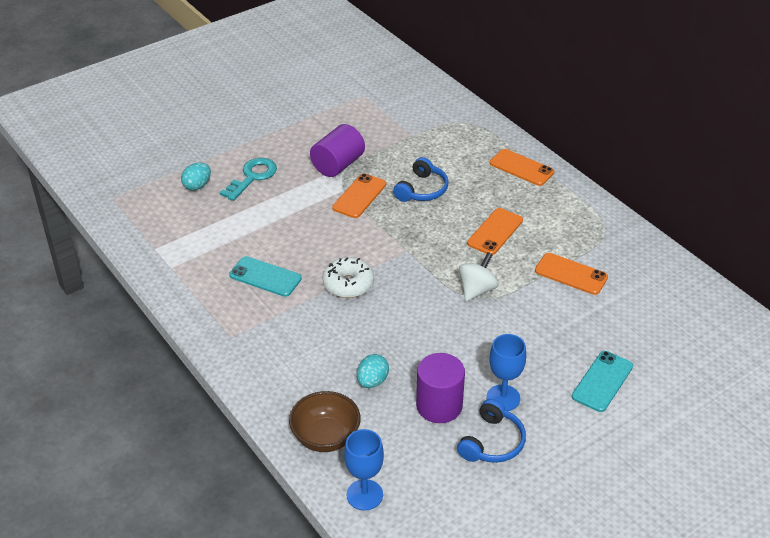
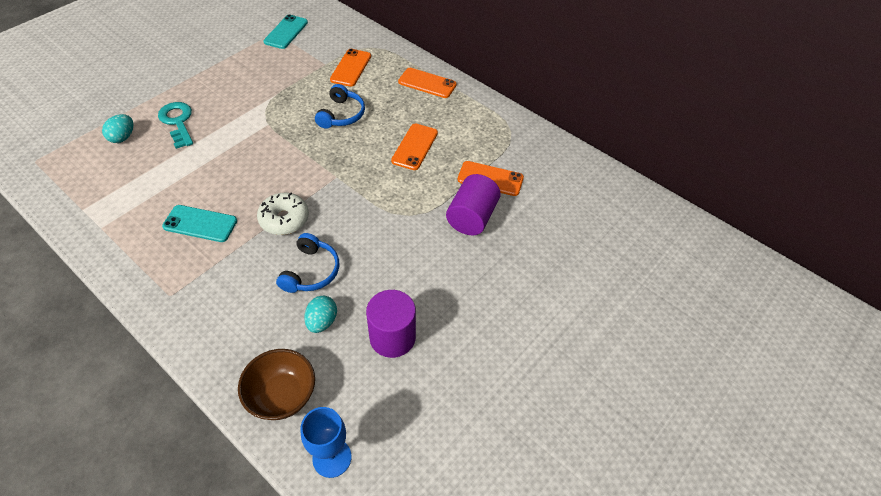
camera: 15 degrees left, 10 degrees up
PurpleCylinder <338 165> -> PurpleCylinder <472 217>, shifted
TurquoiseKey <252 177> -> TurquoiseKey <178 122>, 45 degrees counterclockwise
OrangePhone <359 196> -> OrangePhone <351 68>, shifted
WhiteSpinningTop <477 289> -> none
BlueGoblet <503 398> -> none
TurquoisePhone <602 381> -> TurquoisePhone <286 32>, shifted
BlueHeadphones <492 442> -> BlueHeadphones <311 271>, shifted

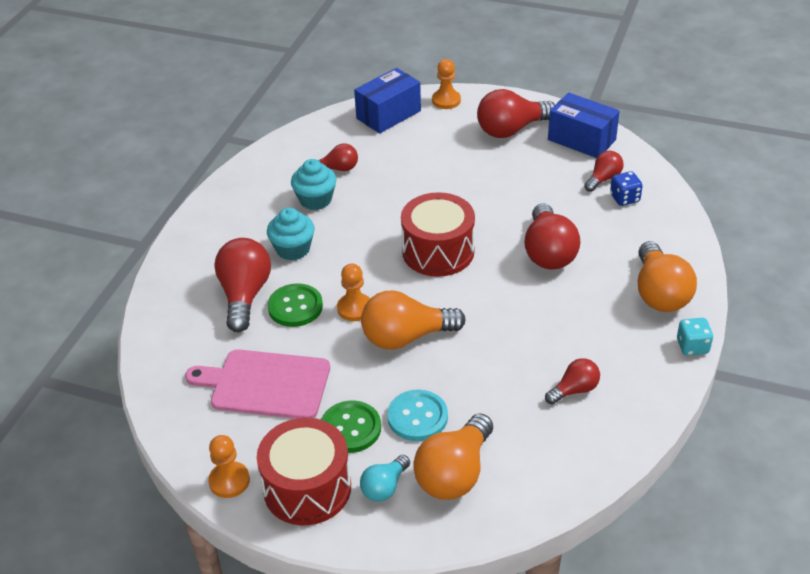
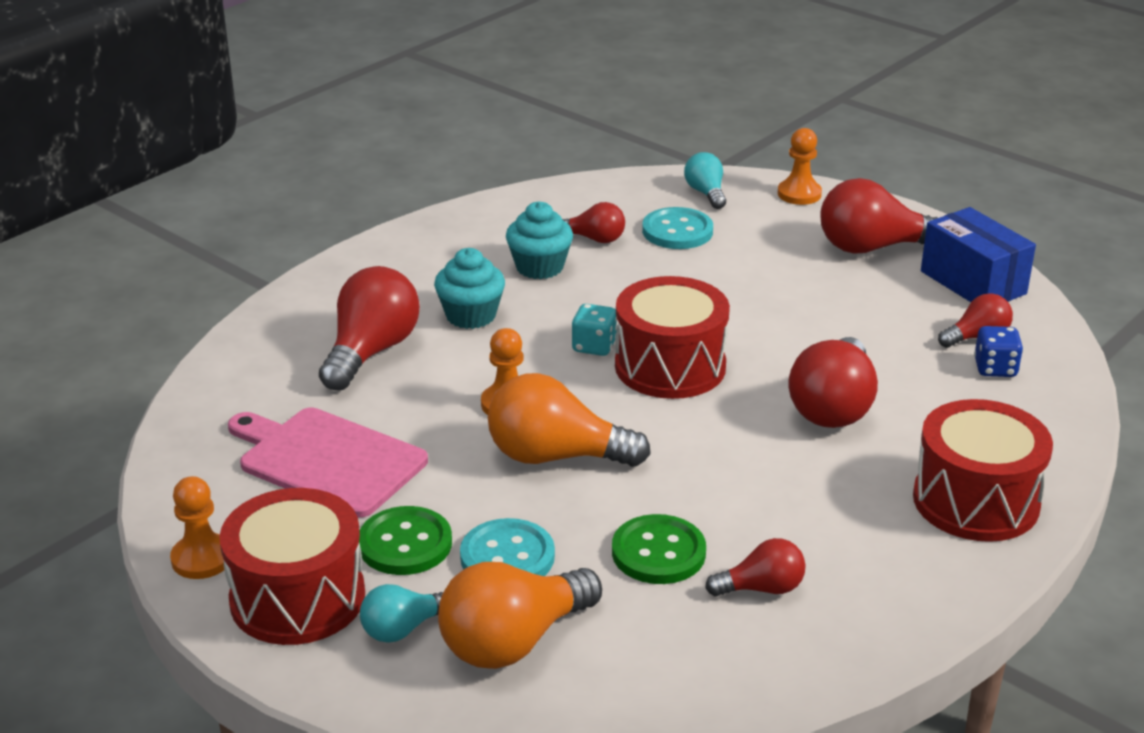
camera: 20 degrees right, 10 degrees down
BlueBox <388 114> -> TurquoiseLightBulb <706 193>
OrangeLightBulb <659 293> -> RedDrum <976 501>
GreenButton <295 307> -> GreenButton <658 552>, shifted
TurquoiseDice <692 346> -> TurquoiseDice <594 346>, shifted
none -> TurquoiseButton <677 231>

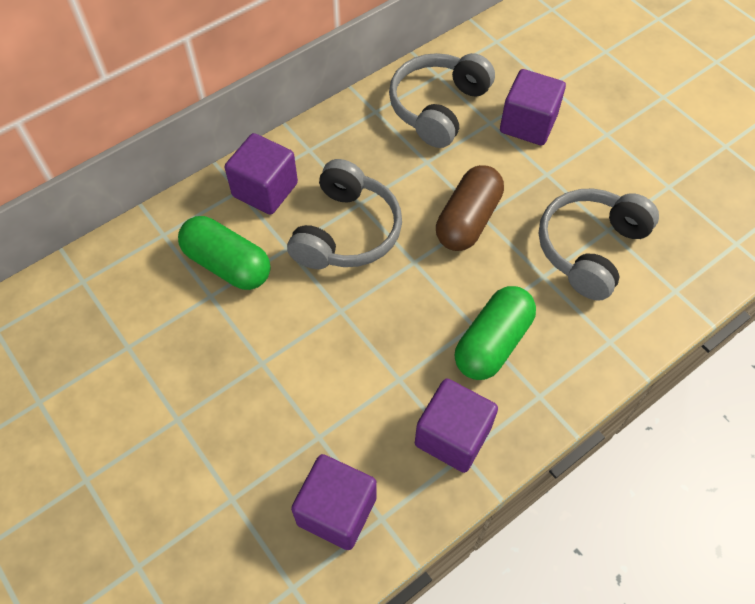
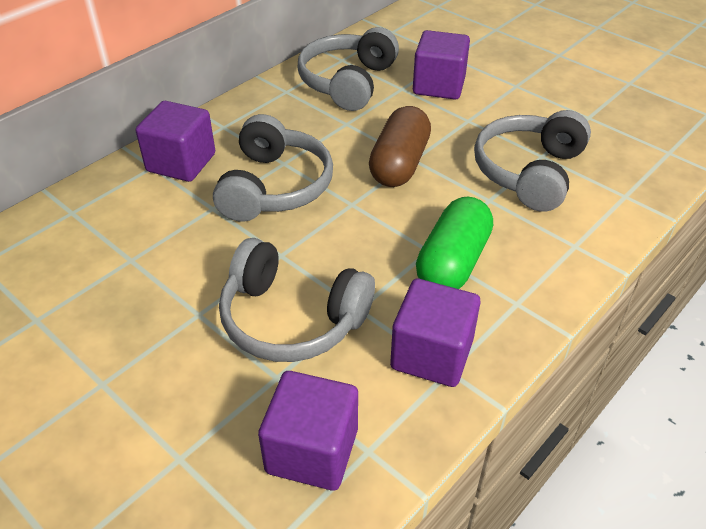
camera: 10 degrees left, 15 degrees down
GreenCapsule <227 264> -> none
none -> GreyHeadphones <292 319>

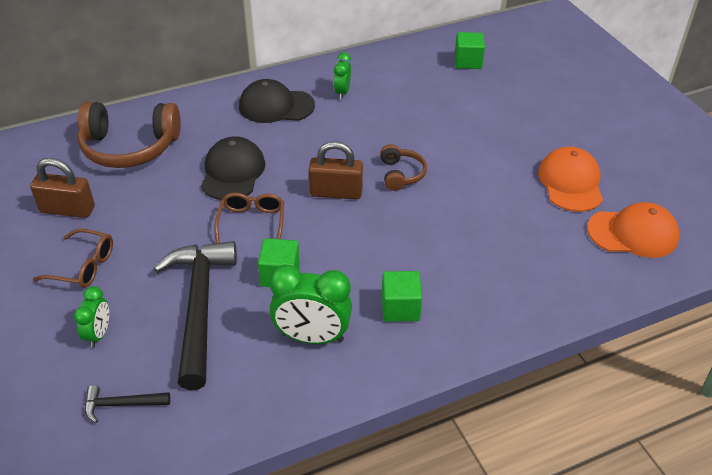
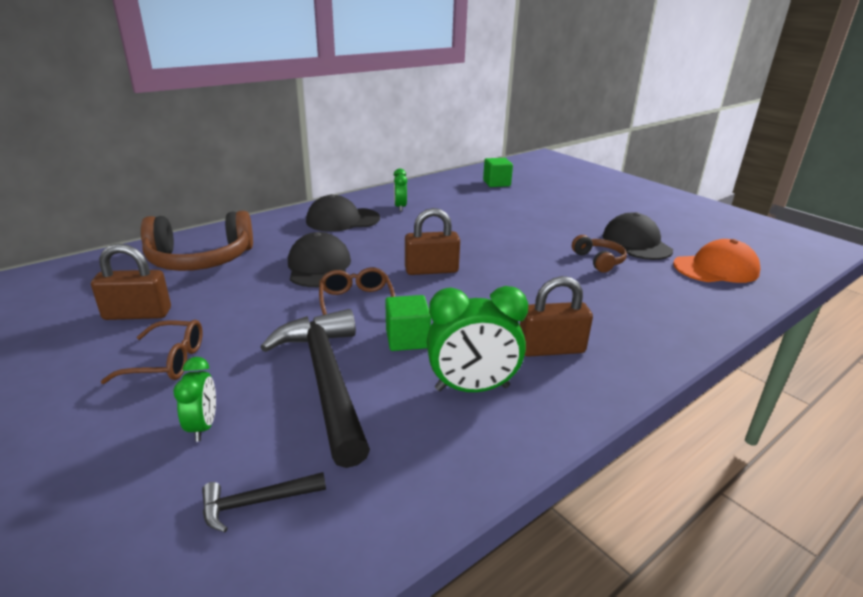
camera: 15 degrees left, 15 degrees down
BrownHeadphones <401 174> -> BrownHeadphones <598 261>, shifted
OrangeCap <570 183> -> BlackCap <636 243>
GreenCube <400 308> -> BrownPadlock <551 349>

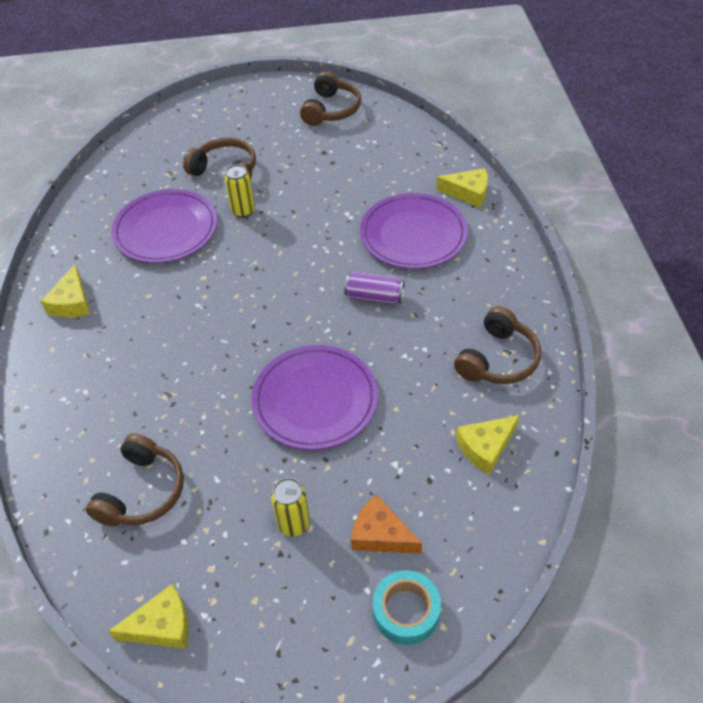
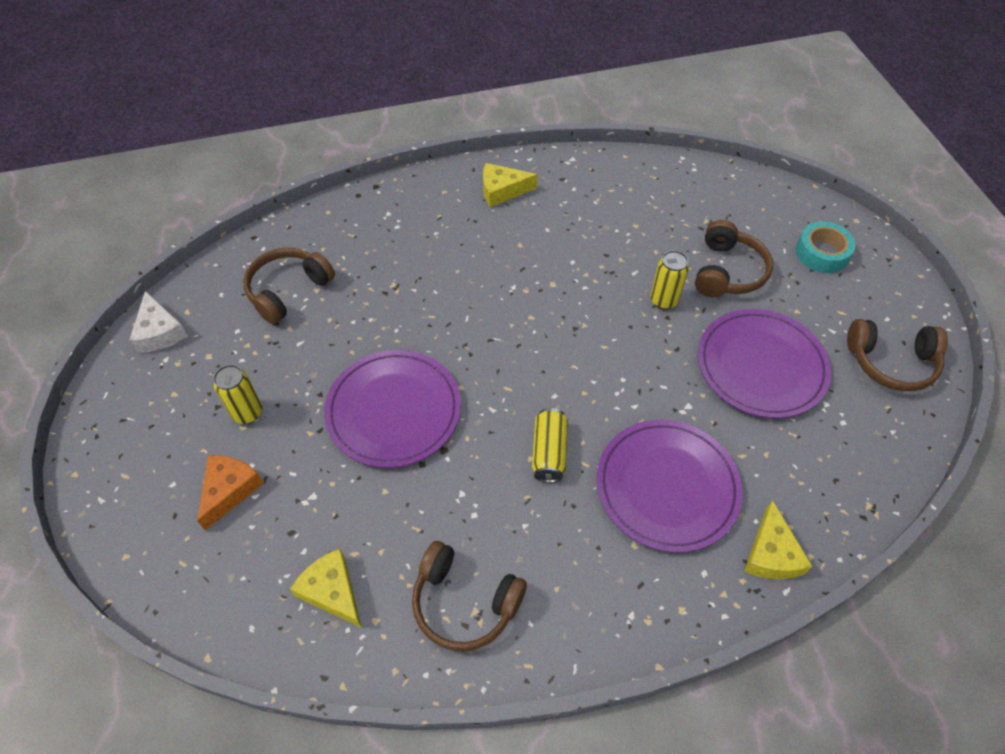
camera: 80 degrees right, 5 degrees up
PurplePlate <166 230> -> PurplePlate <761 366>, shifted
PurpleCan <374 297> -> YellowCan <549 452>
BrownHeadphones <142 491> -> BrownHeadphones <288 290>, 120 degrees clockwise
TurquoiseTape <406 611> -> TurquoiseTape <821 253>, shifted
YellowCheese <162 626> -> WhiteCheese <160 332>

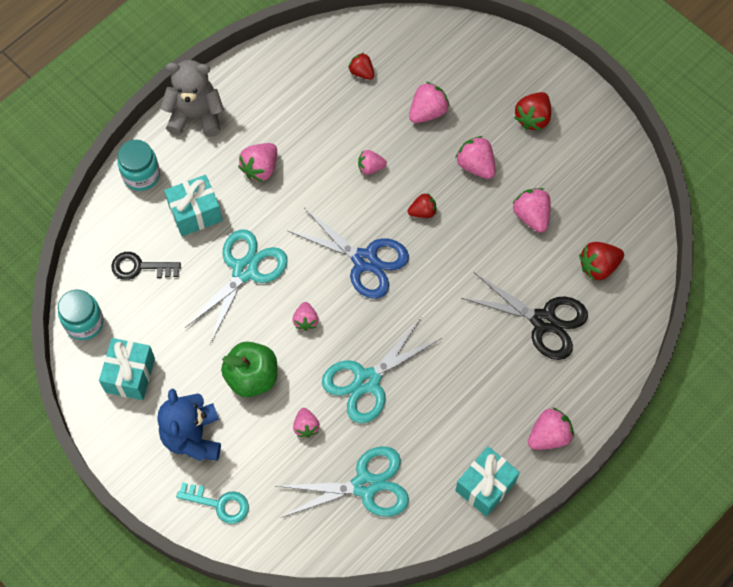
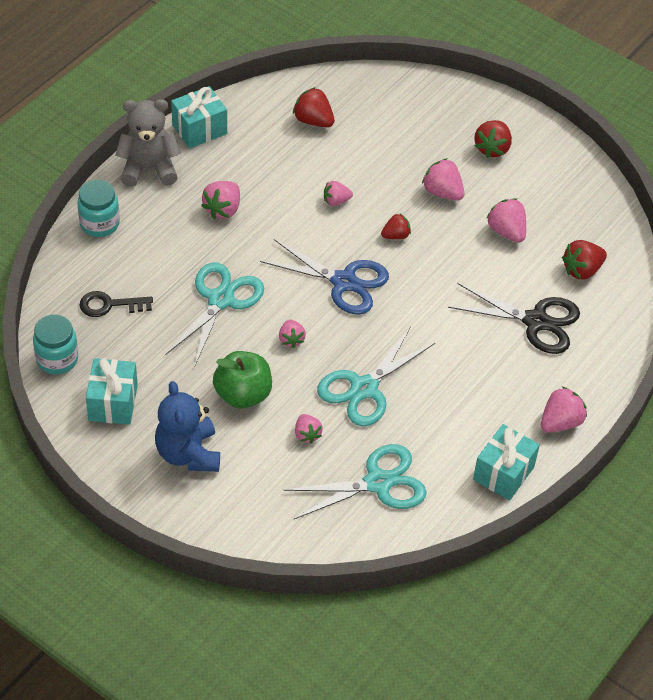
camera: 10 degrees left, 15 degrees down
RedStrawberry <361 72> -> RedStrawberry <313 121>, x1.52
PinkStrawberry <427 112> -> none
TurquoiseGift <195 213> -> TurquoiseGift <199 129>, shifted
TurquoiseKey <219 503> -> none

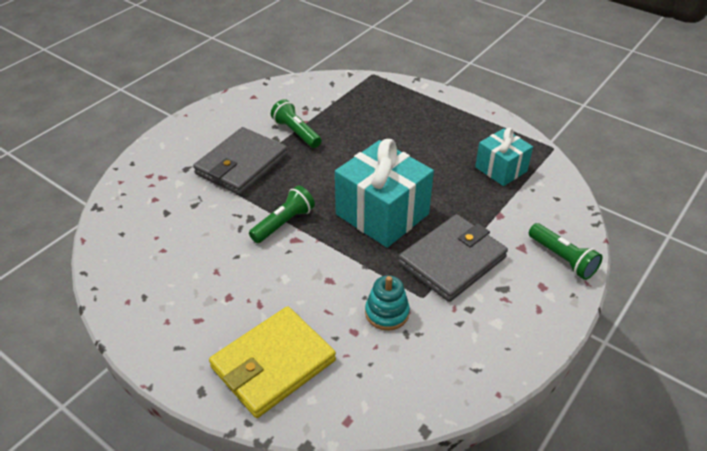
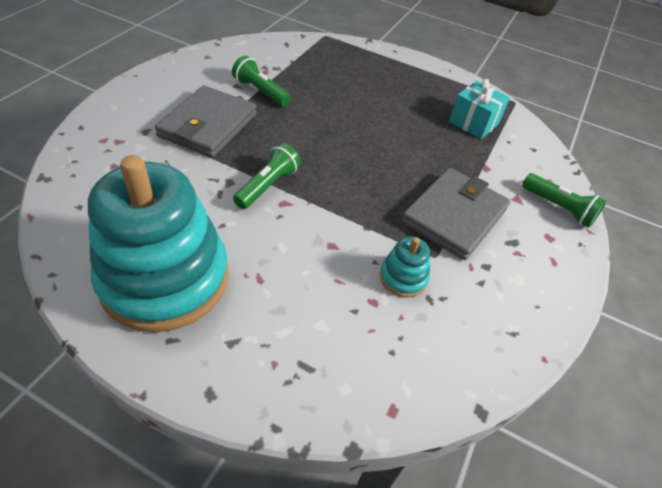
camera: 15 degrees left, 5 degrees up
TurquoiseGift <382 214> -> none
YellowWallet <273 364> -> none
none -> TurquoiseStackingToy <165 278>

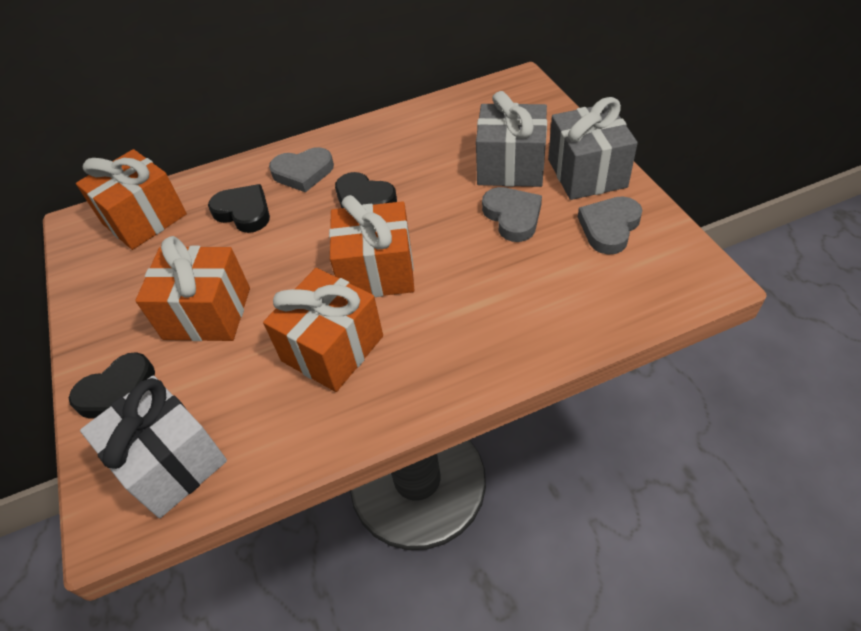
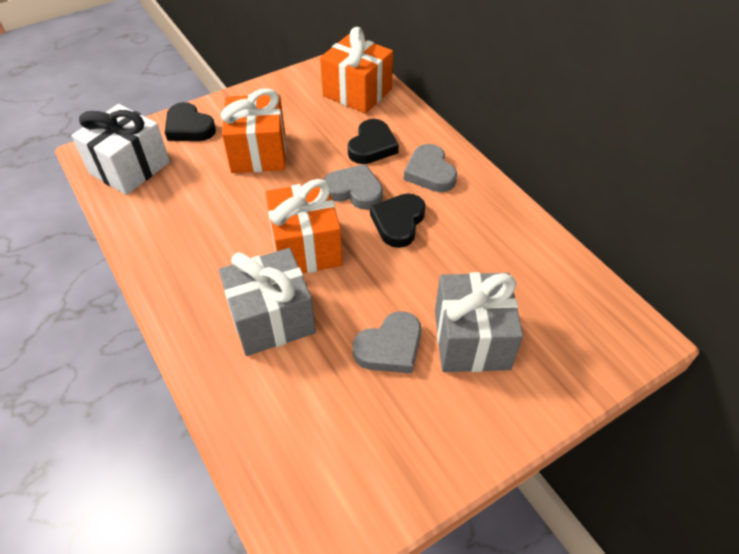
camera: 75 degrees right, 0 degrees up
GreyGift <587 173> -> GreyGift <272 319>, shifted
GreyHeart <609 227> -> GreyHeart <354 191>, shifted
OrangeGift <332 348> -> none

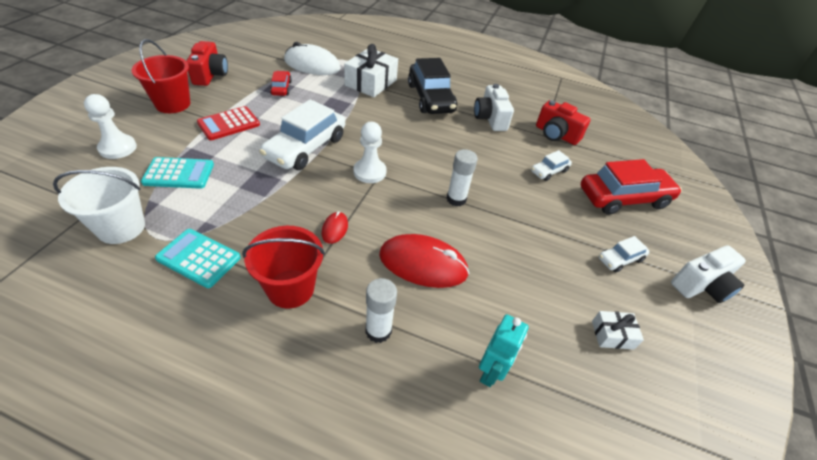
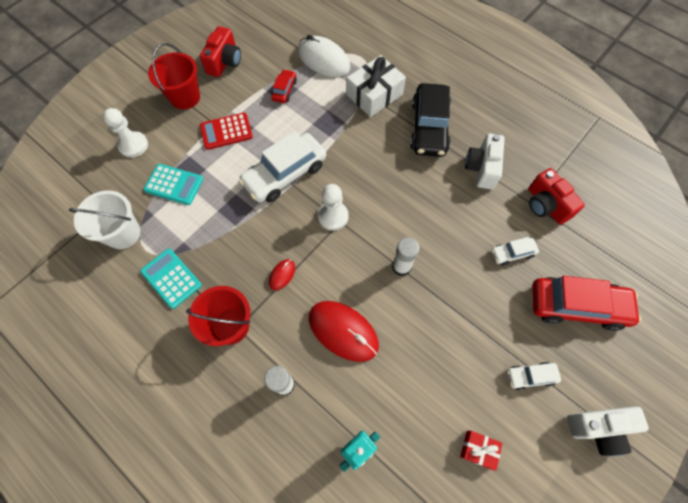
camera: 25 degrees right, 20 degrees up
WhiteGift <612 335> -> RedGift <478 449>

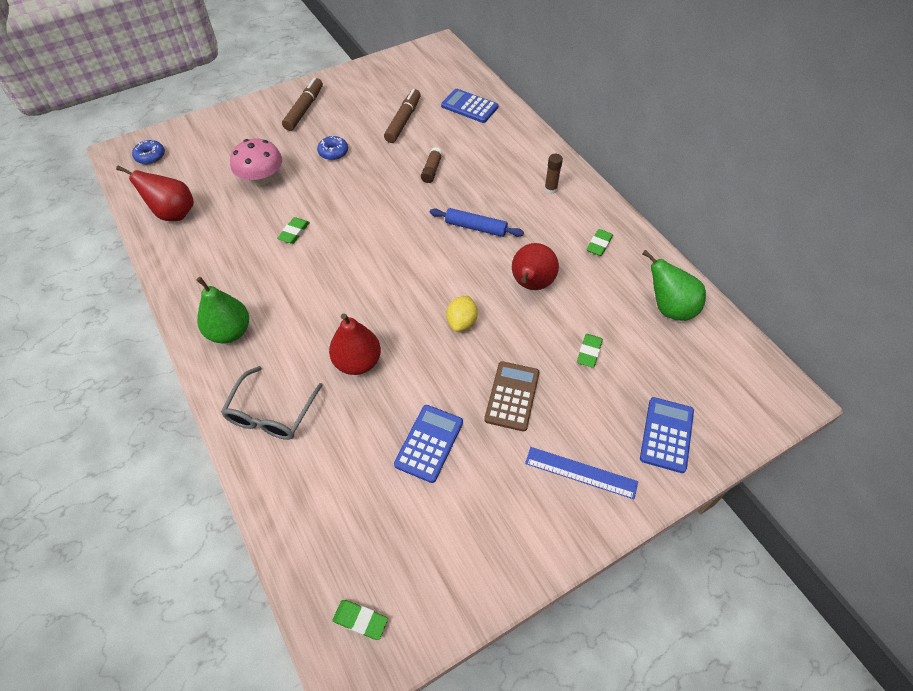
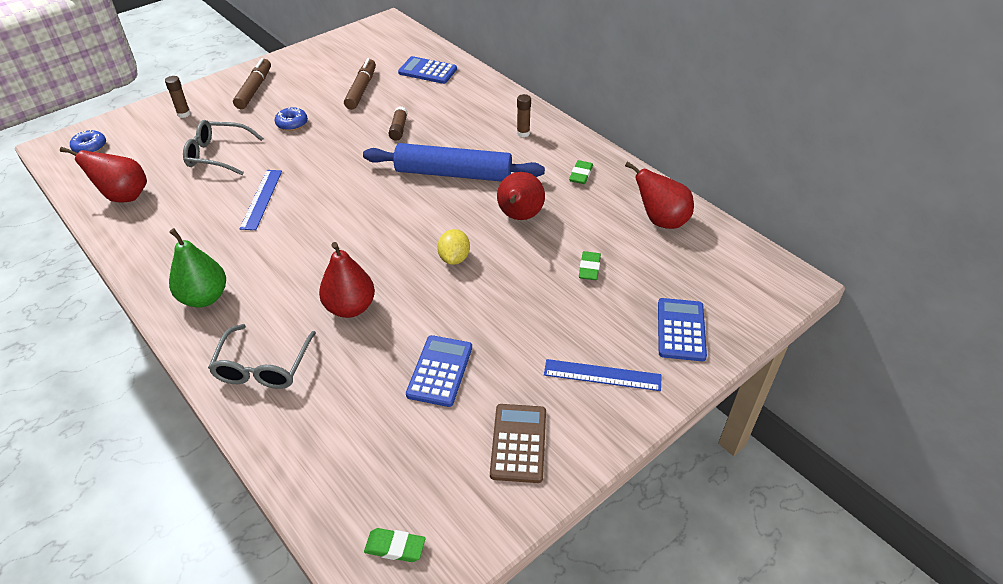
camera: 10 degrees left, 10 degrees down
PinkMushroom <261 179> -> GreyGlasses <218 155>
BlueRollingPin <475 227> -> BlueRollingPin <453 174>, x1.80
GreenEraser <294 232> -> BlueRuler <261 199>
GreenPear <669 308> -> RedPear <660 221>
BrownCalculator <512 396> -> BrownCalculator <518 443>, shifted
none -> BrownGlueStick <184 114>

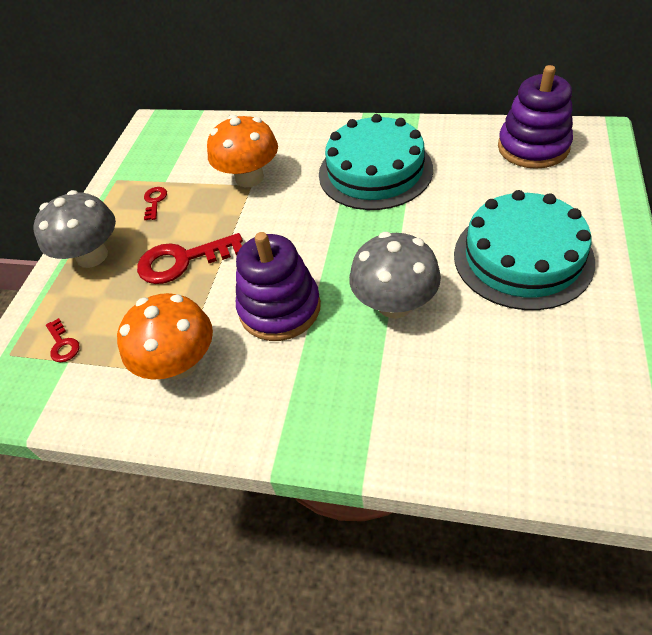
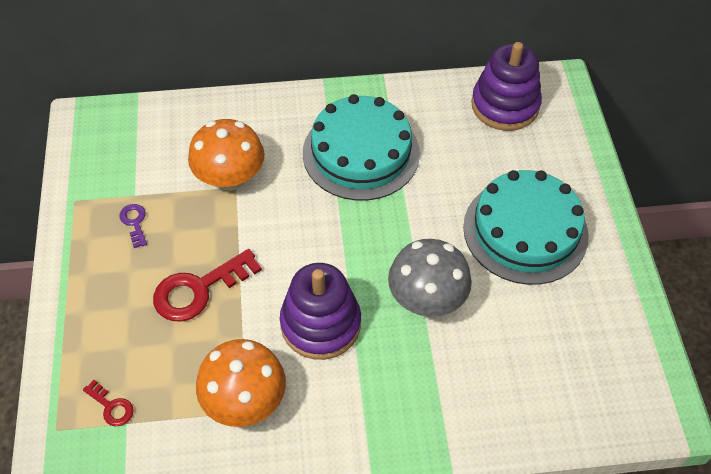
camera: 25 degrees left, 5 degrees up
RedKey <154 201> -> PurpleKey <134 222>
GreyMushroom <92 256> -> none

